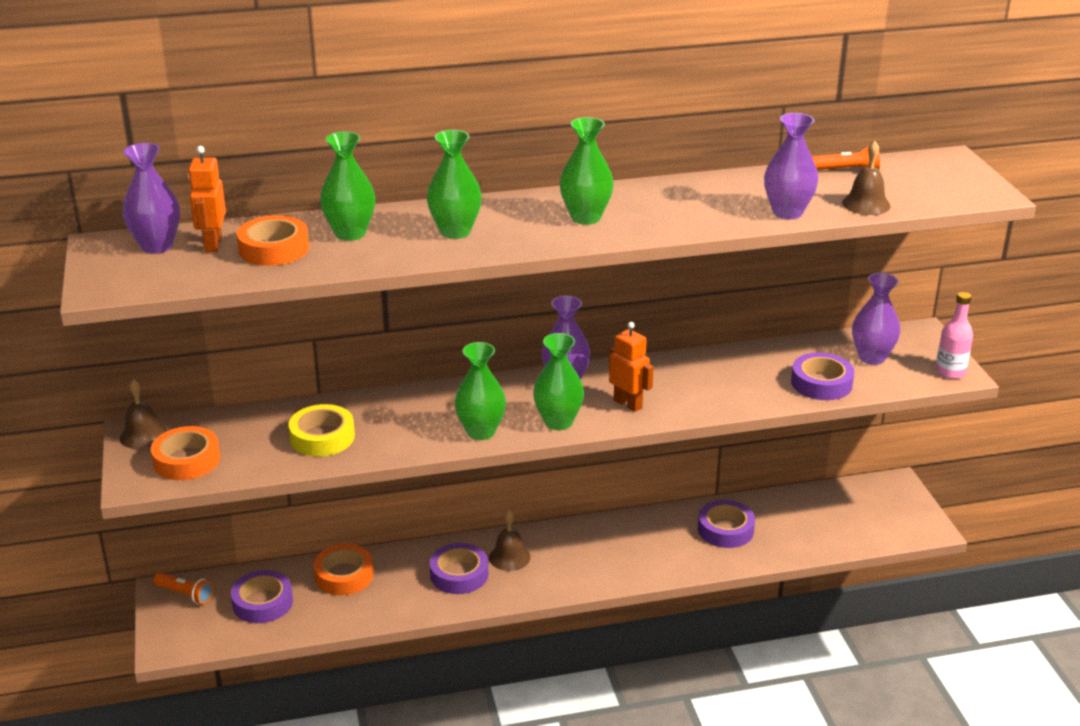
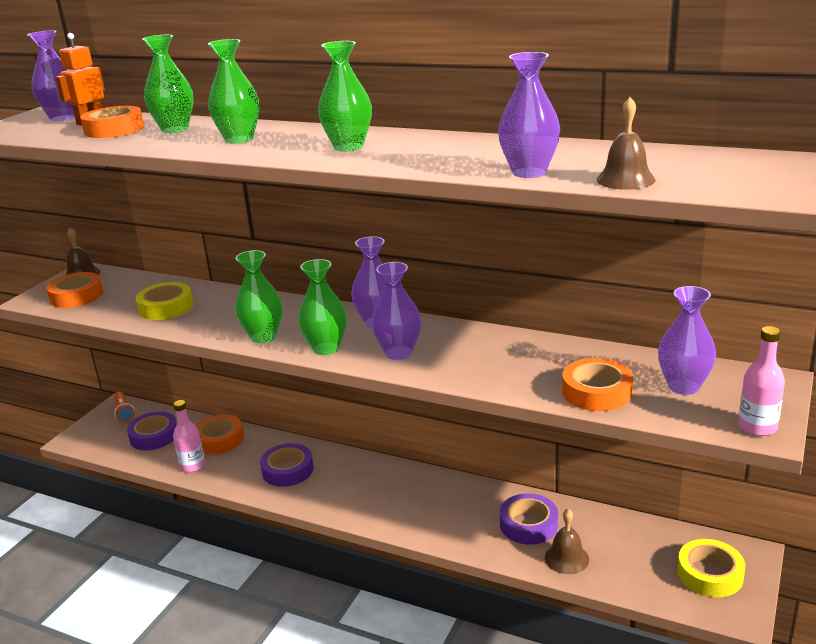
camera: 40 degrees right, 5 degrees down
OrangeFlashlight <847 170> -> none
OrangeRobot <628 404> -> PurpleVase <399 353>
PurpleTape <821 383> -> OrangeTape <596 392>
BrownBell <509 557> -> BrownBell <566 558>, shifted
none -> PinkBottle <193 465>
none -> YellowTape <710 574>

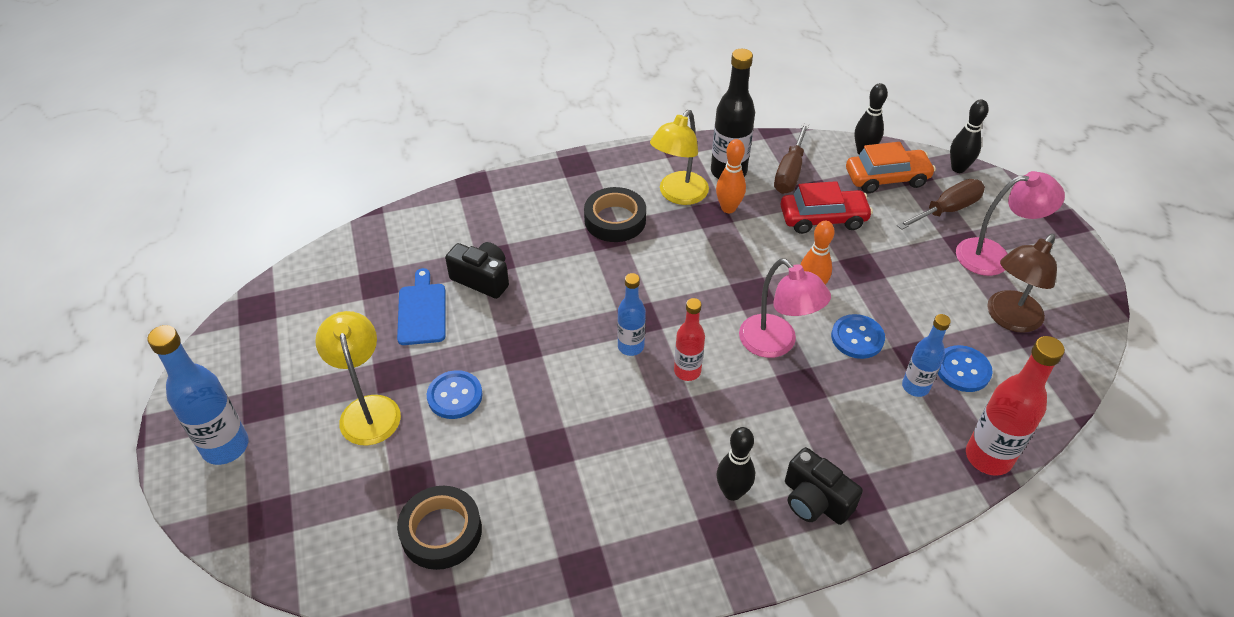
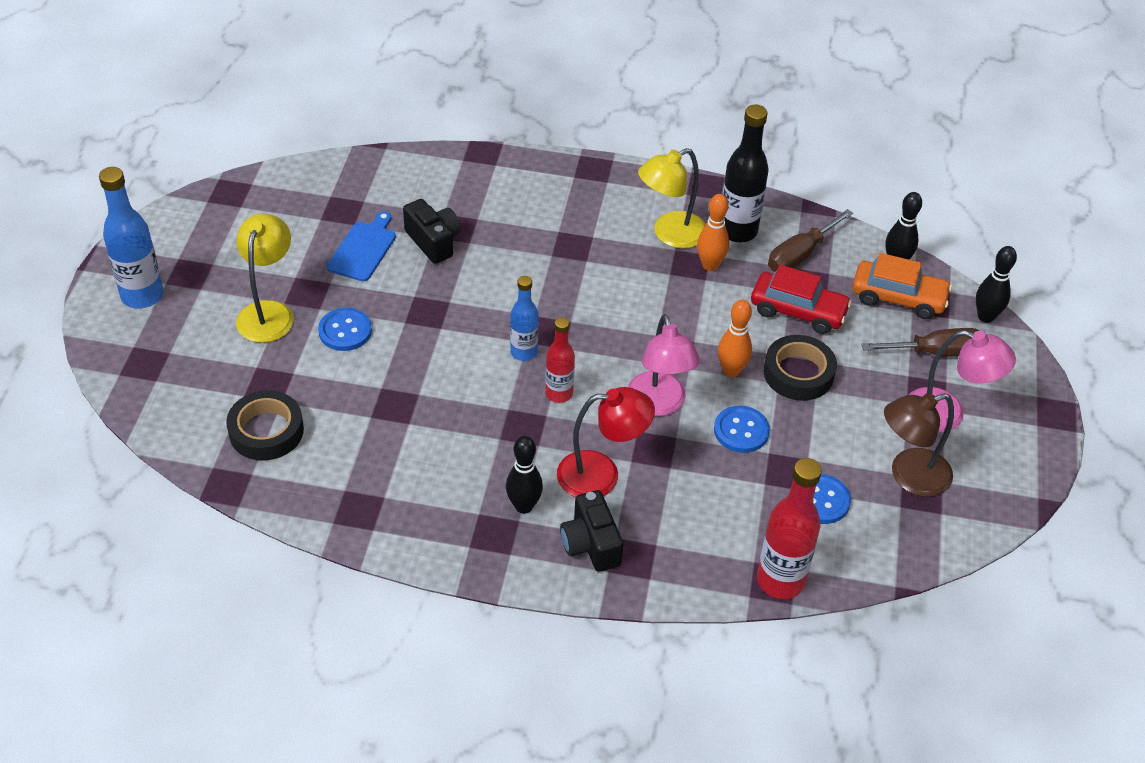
camera: 25 degrees right, 0 degrees up
BlackTape <615 220> -> BlackTape <798 373>, shifted
BlueBottle <915 387> -> none
none -> RedLamp <601 474>

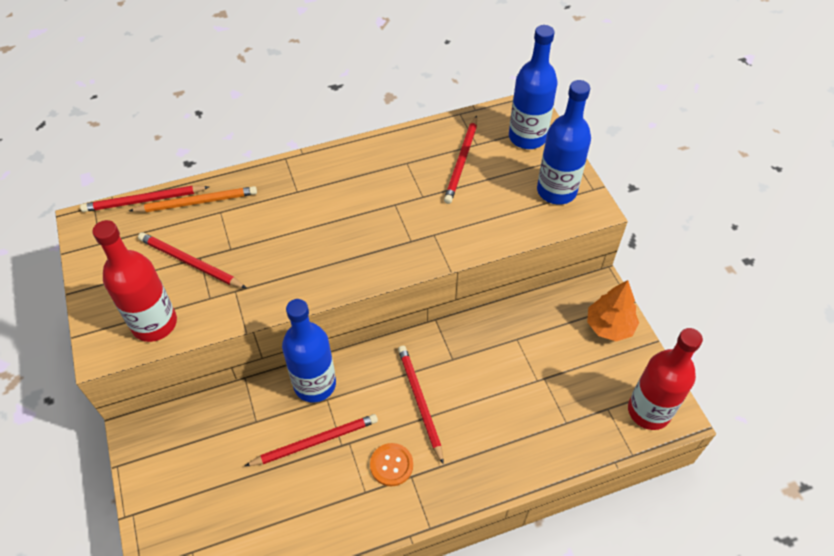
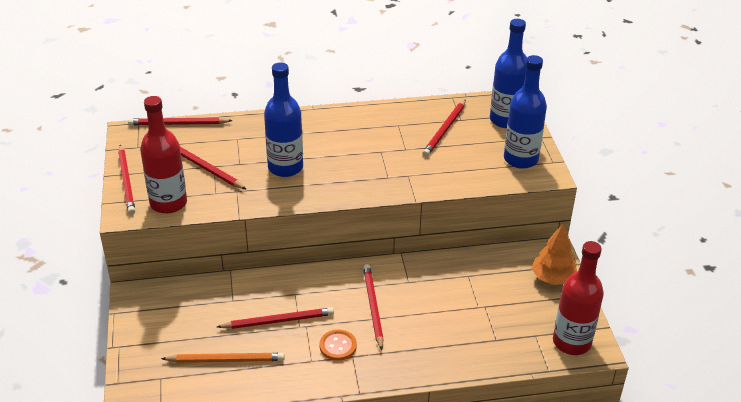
camera: 10 degrees right, 15 degrees down
OrangePencil <197 202> -> OrangePencil <226 360>, shifted
BlueBottle <315 384> -> BlueBottle <285 167>, shifted
none -> RedPencil <126 181>

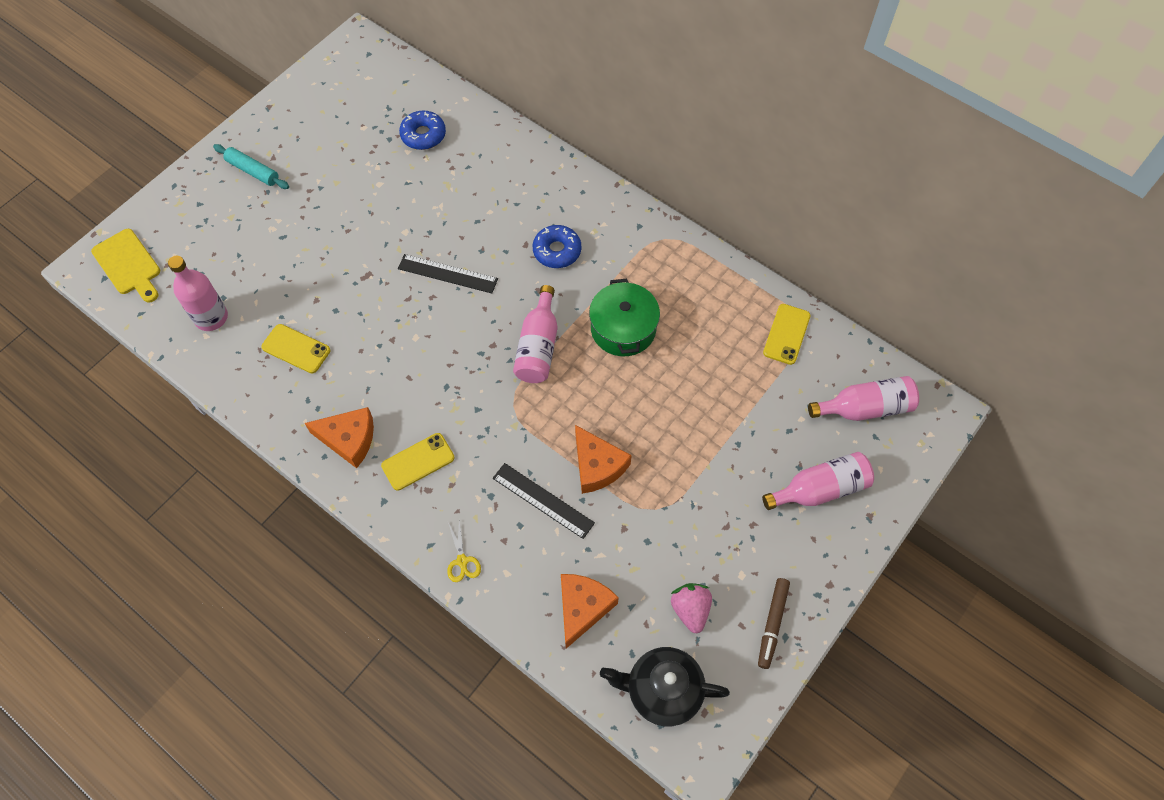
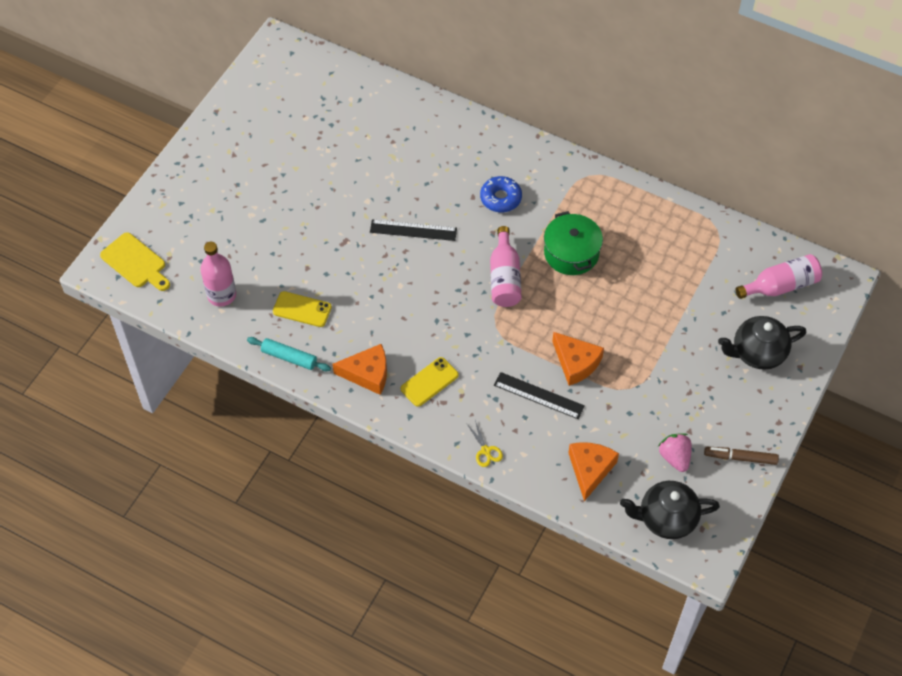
camera: 10 degrees left, 5 degrees down
BlueDonut <423 135> -> none
TurquoiseRollingPin <253 171> -> TurquoiseRollingPin <289 357>, shifted
YellowPhone <786 334> -> none
PinkBottle <820 489> -> BlackTeapot <757 353>
BrownMarker <772 624> -> BrownMarker <740 458>, 90 degrees clockwise

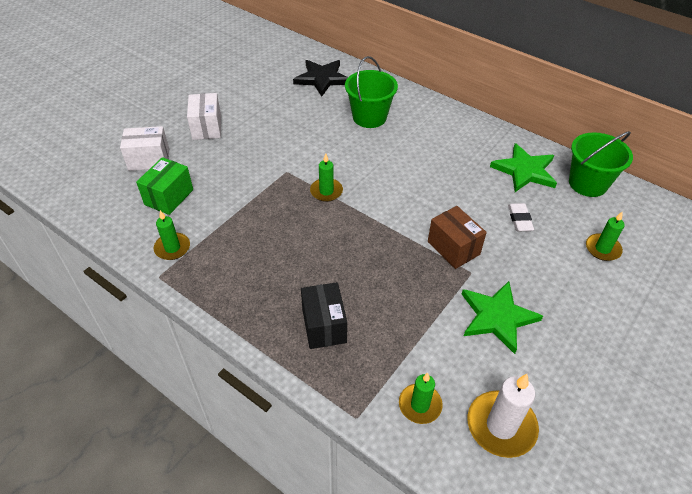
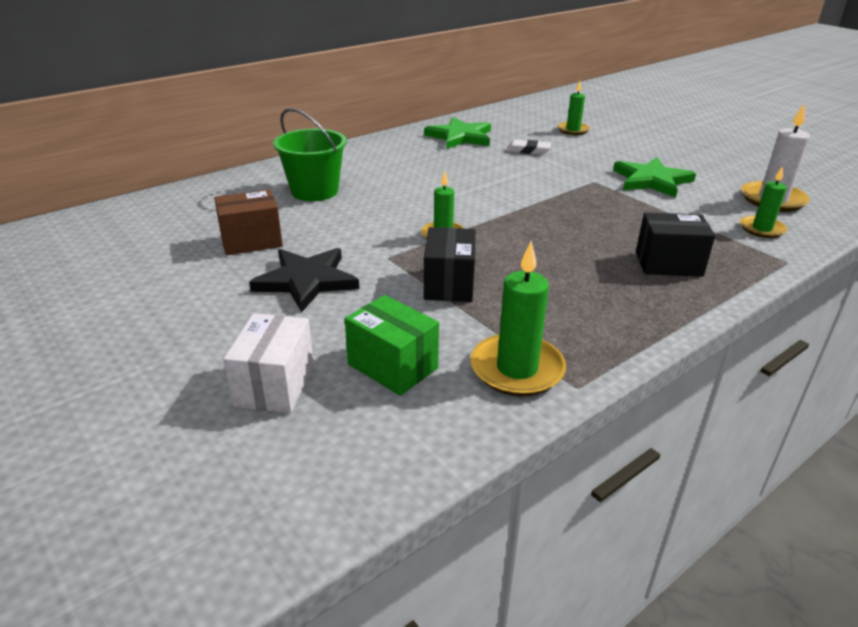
camera: 75 degrees left, 15 degrees down
BlackStar <322 79> -> BlackStar <306 281>, shifted
WhiteBox <207 127> -> none
GreenBucket <587 183> -> none
BrownBox <453 248> -> BrownBox <251 241>, shifted
GreenCandle <172 248> -> GreenCandle <517 369>, x1.57
none -> BlackBox <449 284>

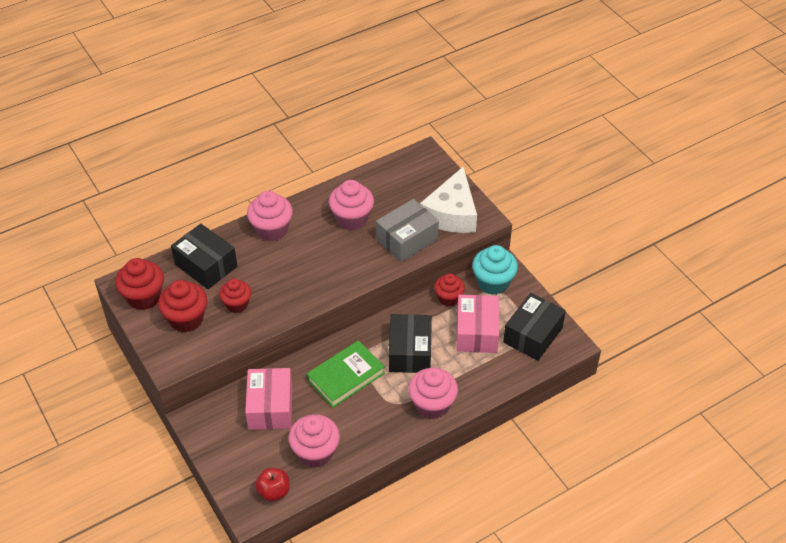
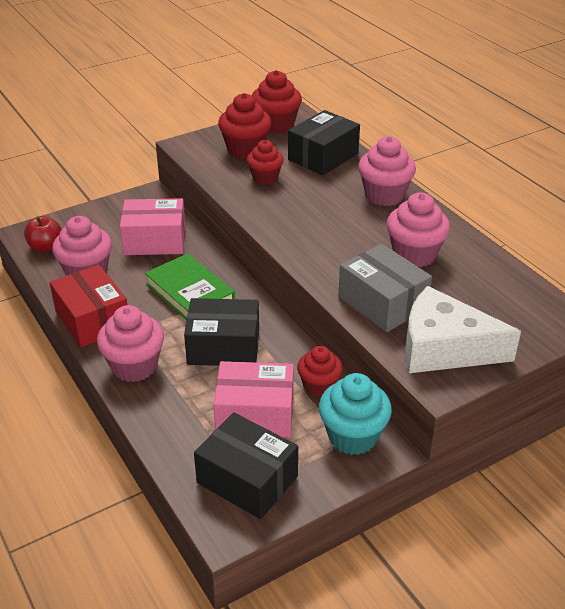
camera: 90 degrees right, 10 degrees down
none -> RedBox <93 320>

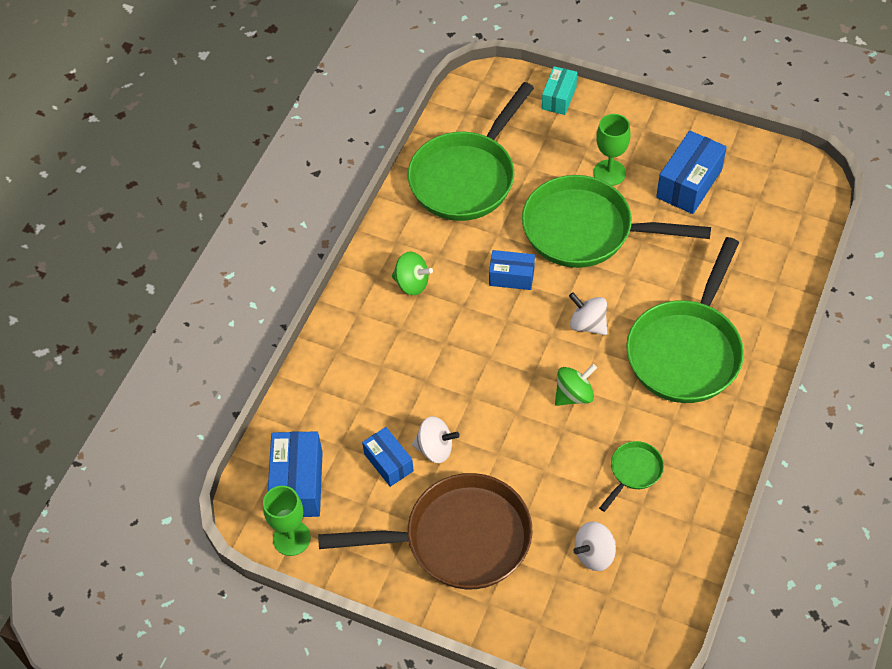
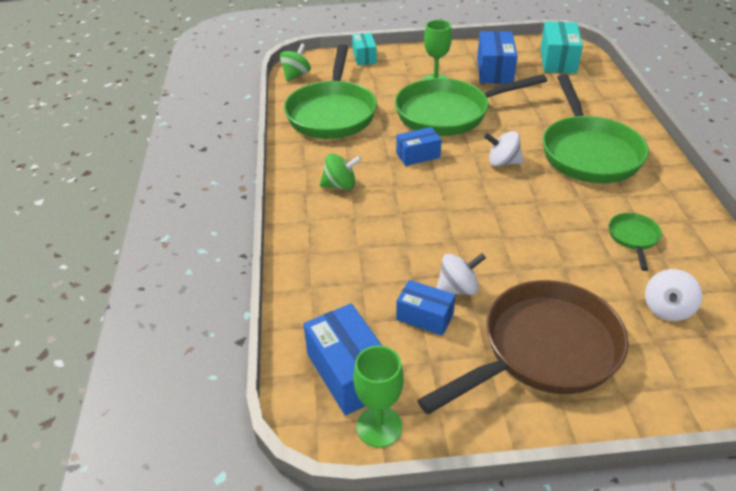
camera: 30 degrees left, 15 degrees down
GreenSpinningTop <574 395> -> GreenSpinningTop <296 75>, shifted
none -> TurquoiseBox <558 60>

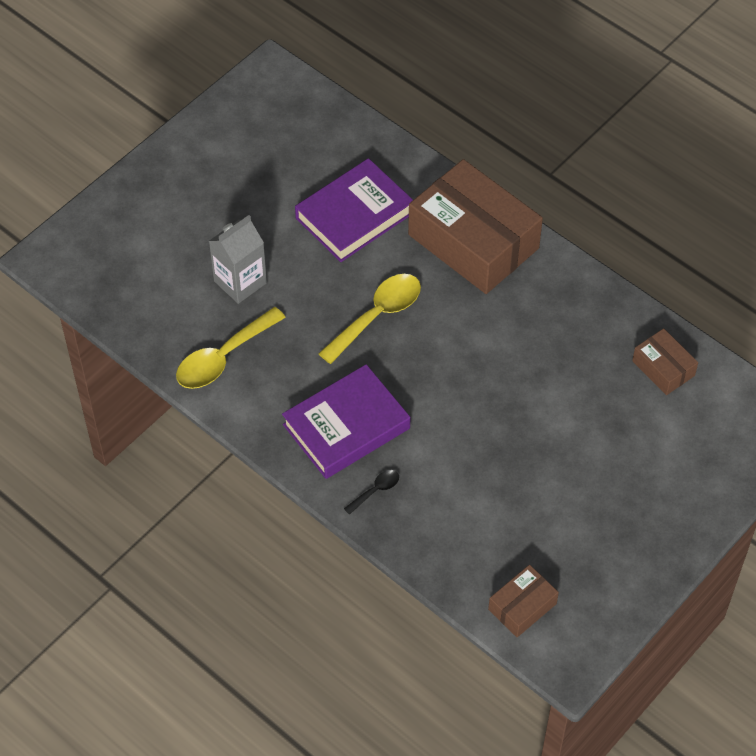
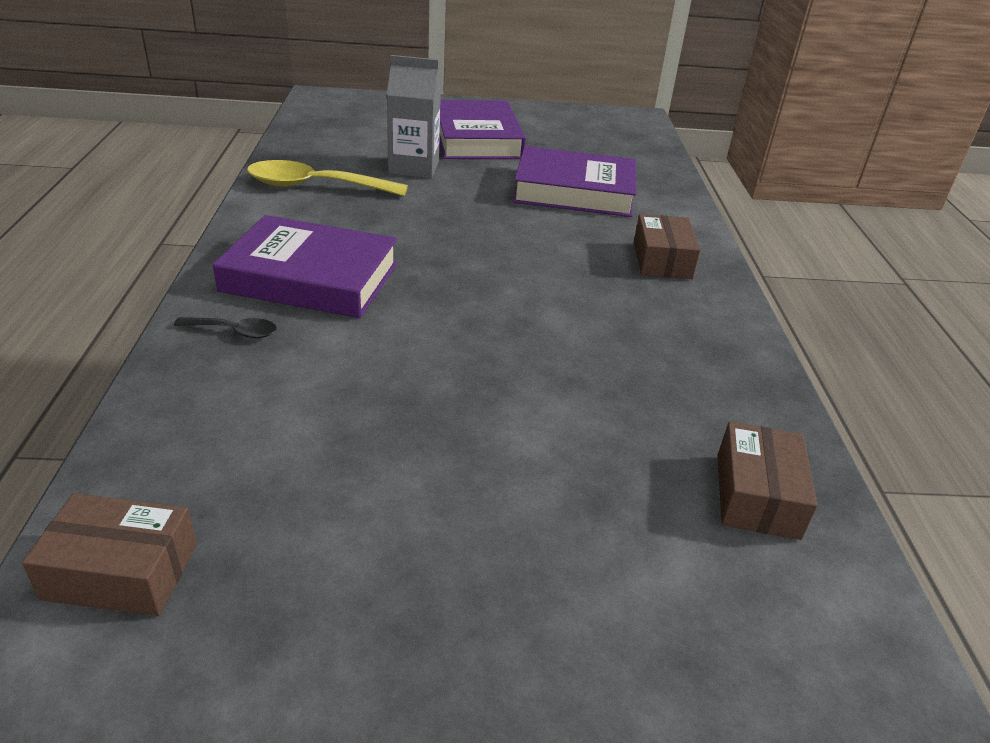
camera: 45 degrees right, 20 degrees down
BrownBox <473 241> -> BrownBox <662 260>, x0.46
YellowSpoon <377 316> -> none
none -> PurpleBook <476 139>

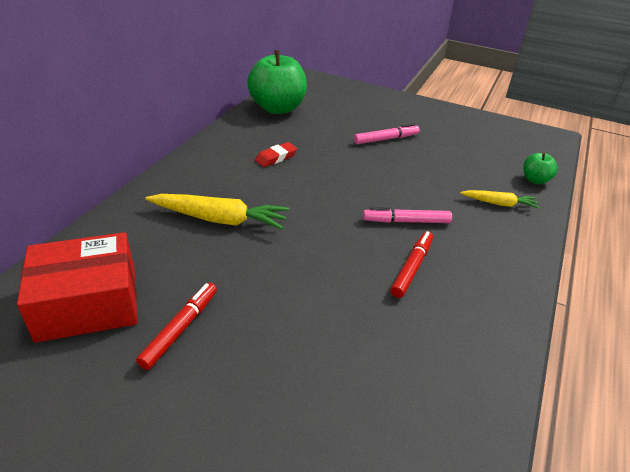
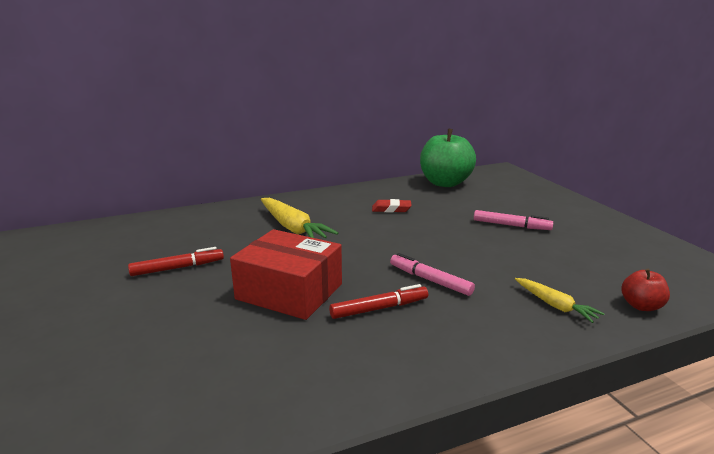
camera: 45 degrees right, 15 degrees down
GreenApple <535 180> -> RedApple <641 306>
RedBox <88 303> -> RedBox <289 292>, shifted

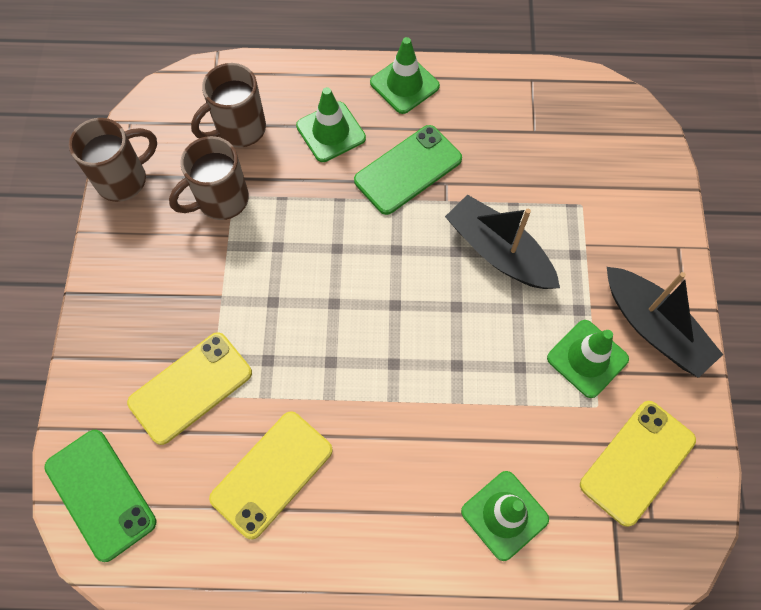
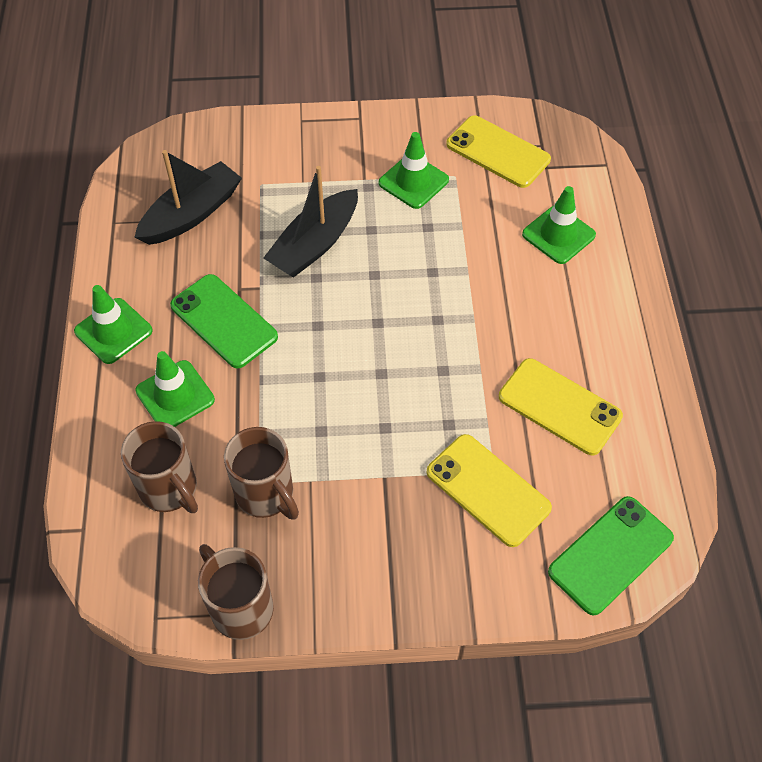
camera: 95 degrees left, 10 degrees down
BlackBoat <654 328> -> BlackBoat <192 214>, shifted

